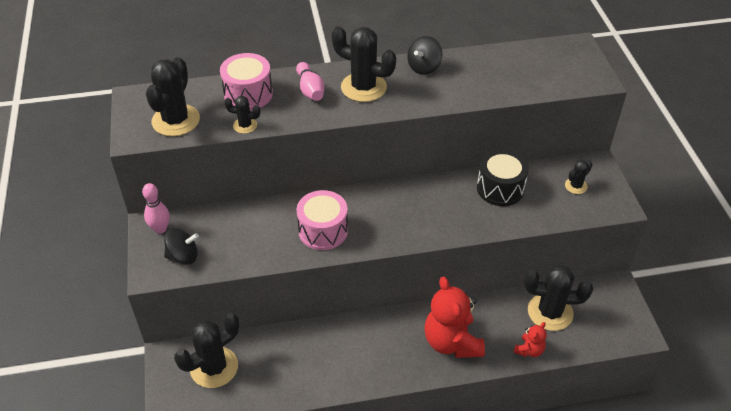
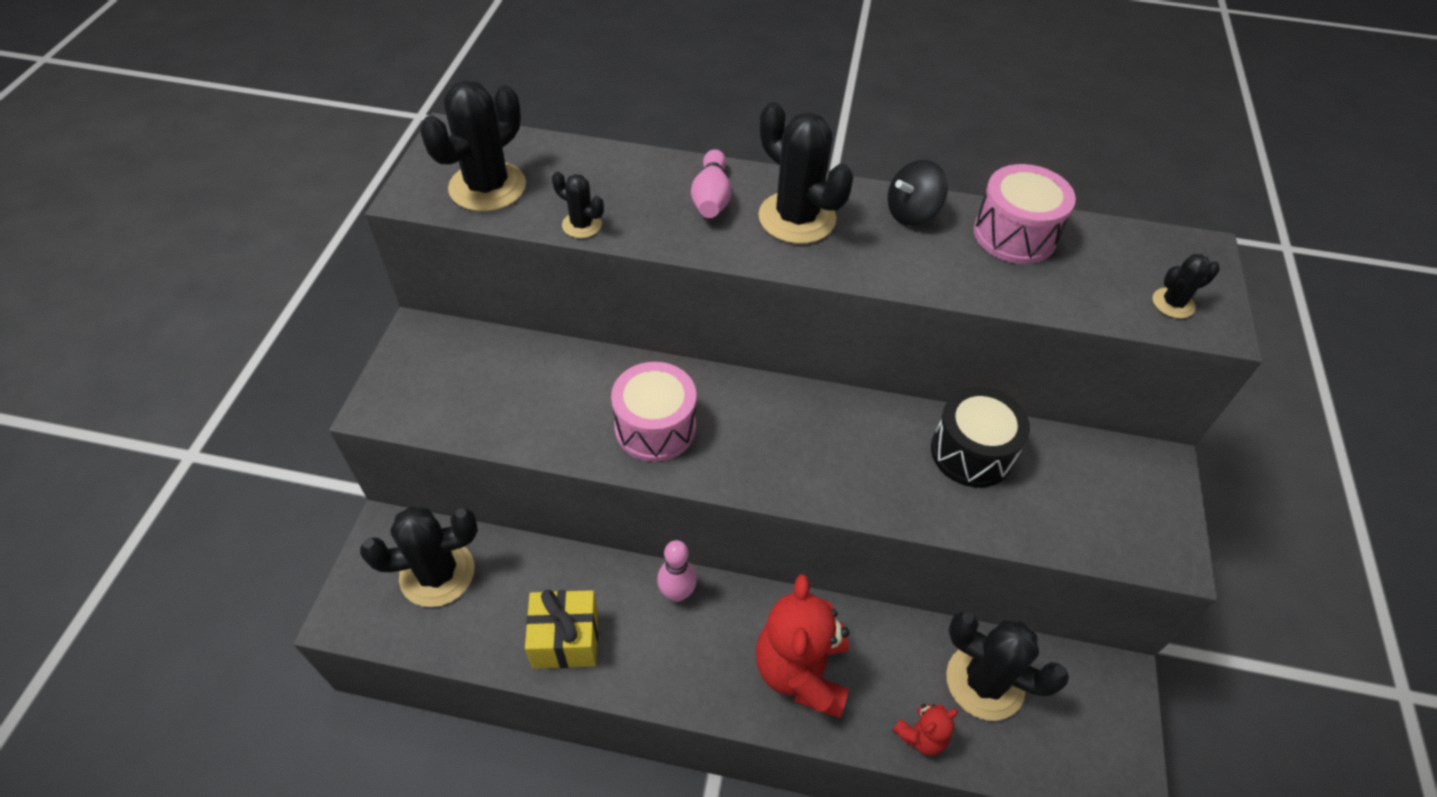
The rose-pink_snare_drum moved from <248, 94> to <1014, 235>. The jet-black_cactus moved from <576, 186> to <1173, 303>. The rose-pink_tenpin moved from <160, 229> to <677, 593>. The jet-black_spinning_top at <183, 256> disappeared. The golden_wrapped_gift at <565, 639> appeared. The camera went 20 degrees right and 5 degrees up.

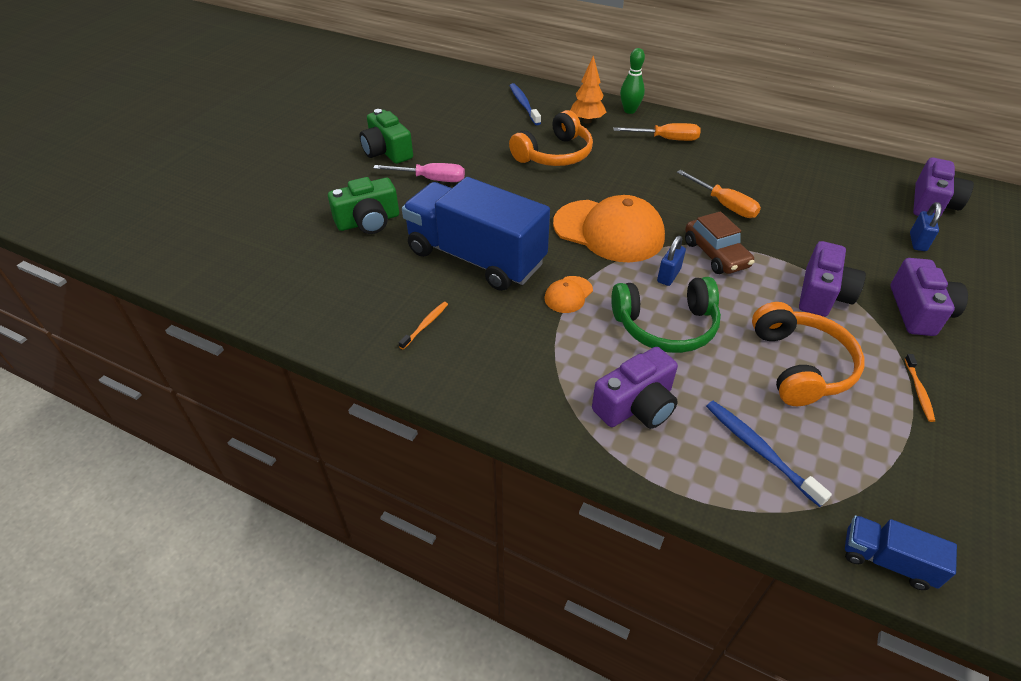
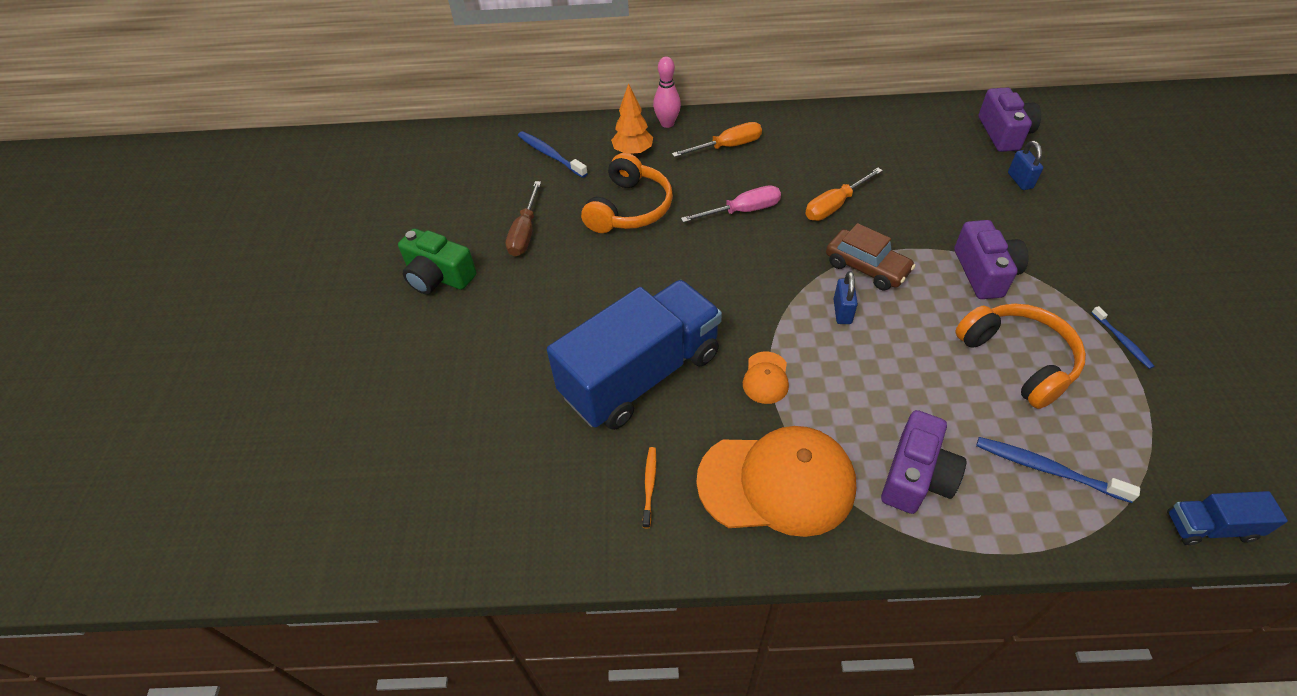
The emerald_tenpin at <629, 111> became the rose-pink_tenpin at <667, 123>. The rose-pink_hand_screwdriver moved from <431, 179> to <742, 211>. The bright_orange_hand_screwdriver at <724, 205> turned 120 degrees clockwise. The emerald_photo_camera at <368, 221> disappeared. The cobalt_truck at <476, 257> turned 135 degrees clockwise. The bright_orange_peaked_cap moved from <609, 231> to <777, 483>. The purple_photo_camera at <918, 311> disappeared. The emerald_headset at <665, 326> disappeared. The bright_orange_toothbrush at <918, 391> became the cobalt_toothbrush at <1121, 341>. The russet_hand_screwdriver at <525, 232> appeared. The camera went 25 degrees left and 5 degrees up.

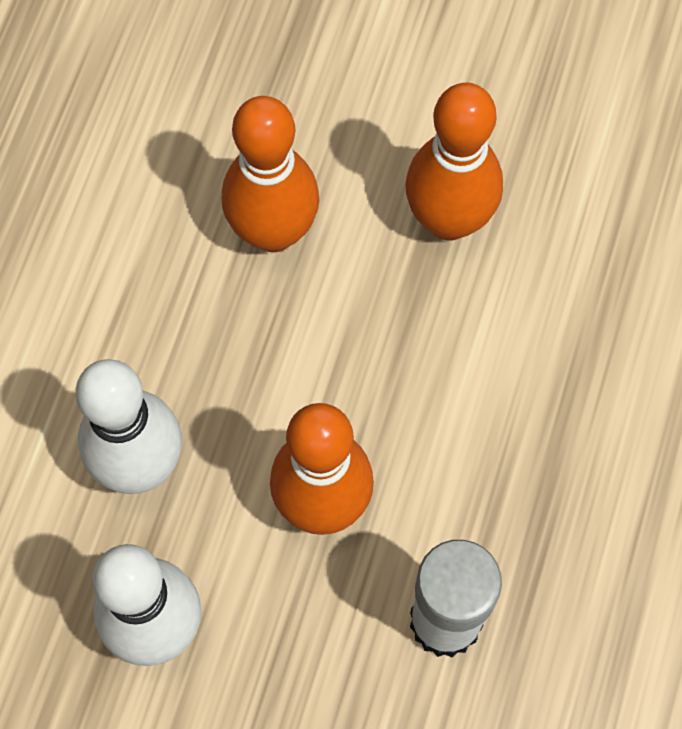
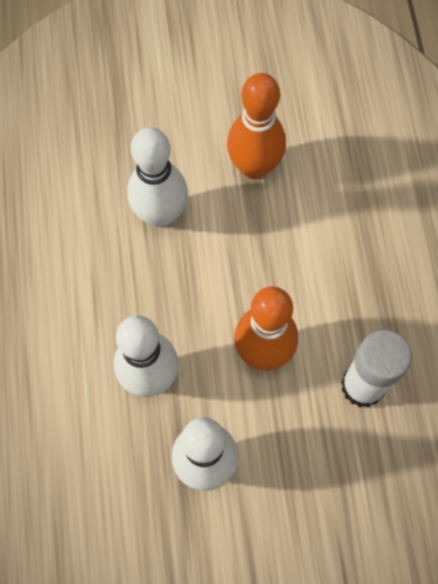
The bright_orange_tenpin at <273, 231> became the snow-white_tenpin at <160, 214>. The camera went 25 degrees left and 0 degrees up.

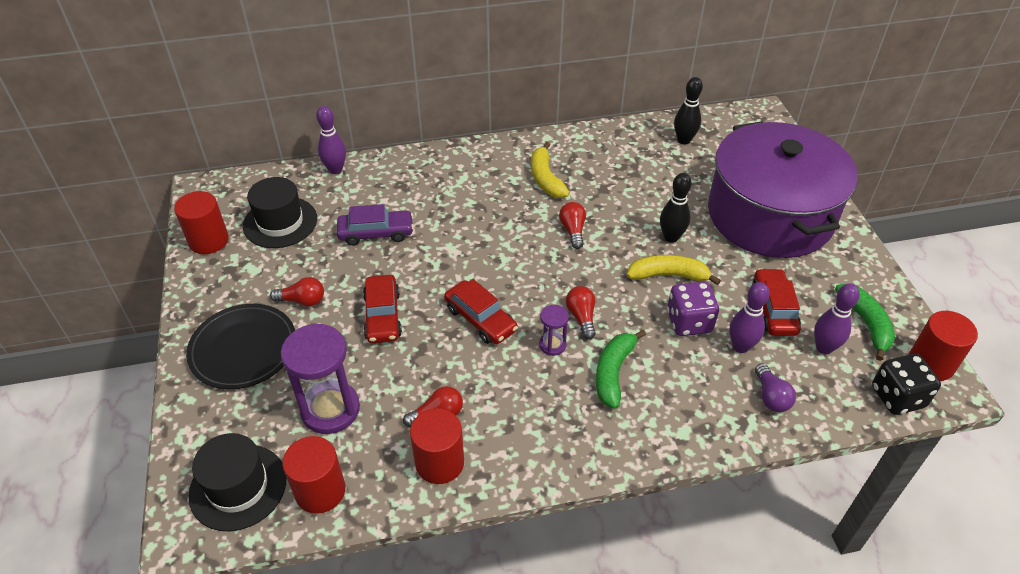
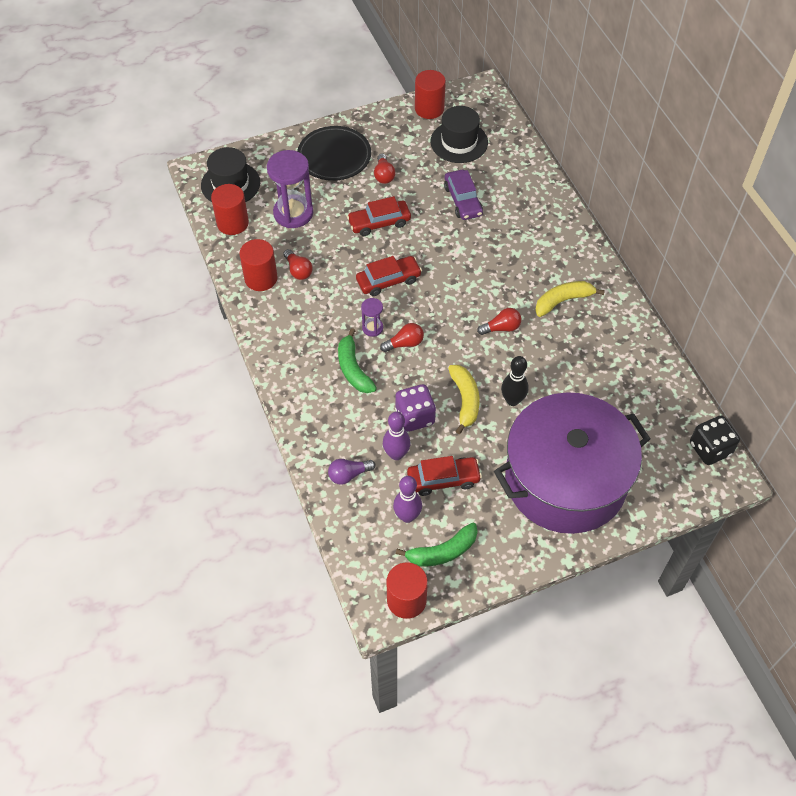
The jet-black_tenpin at <684, 140> disappeared. The purple_tenpin at <335, 169> disappeared. The red_car at <480, 319> turned 150 degrees counterclockwise. The emerald_banana_fruit at <613, 372> turned 120 degrees counterclockwise. The jet-black_die moved from <897, 397> to <710, 449>. The camera went 80 degrees right and 10 degrees up.

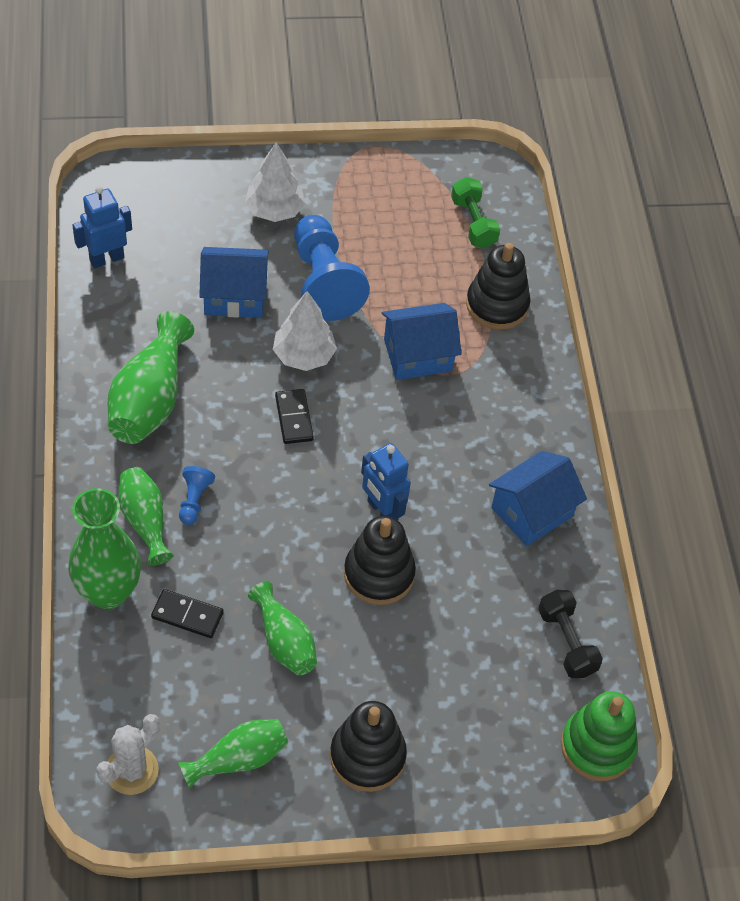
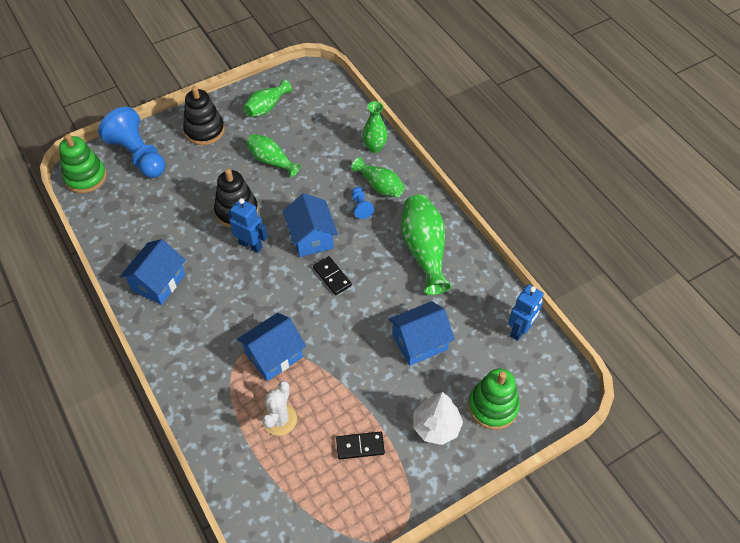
The emerald_free_weight at <473, 223> disappeared. The cobalt_chess_pawn moved from <324, 282> to <138, 155>. The jet-black_stacking_toy at <497, 305> disappeared. The snow-white_toy_tree at <303, 356> disappeared. The emerald_vase at <108, 592> changed to 0.63 times the size. The jet-black_domino moved from <187, 615> to <360, 446>. The jet-black_free_weight at <566, 642> disappeared. The snow-white_cactus moved from <132, 770> to <279, 419>. The cobalt_toy_house at <311, 237> appeared. The emerald_stacking_toy at <493, 406> appeared. The camera went 160 degrees right and 0 degrees up.

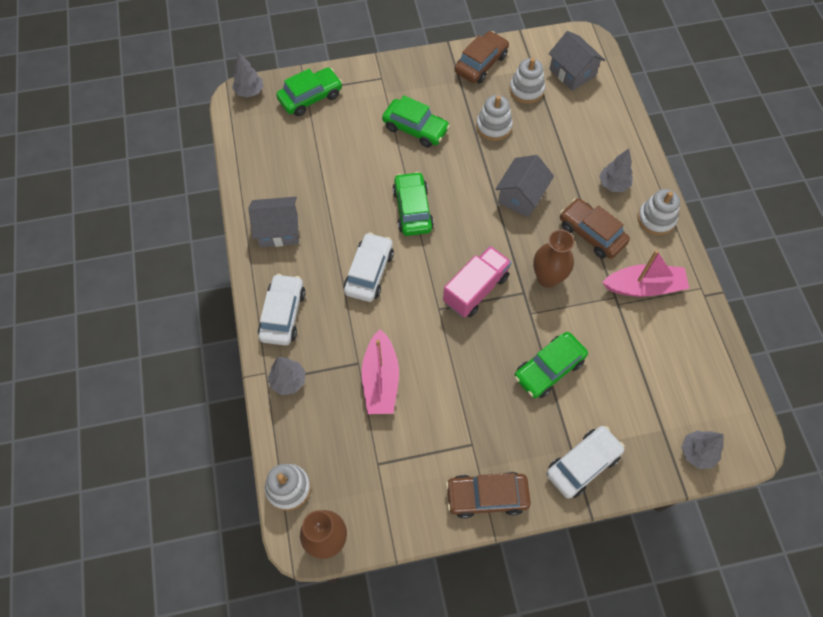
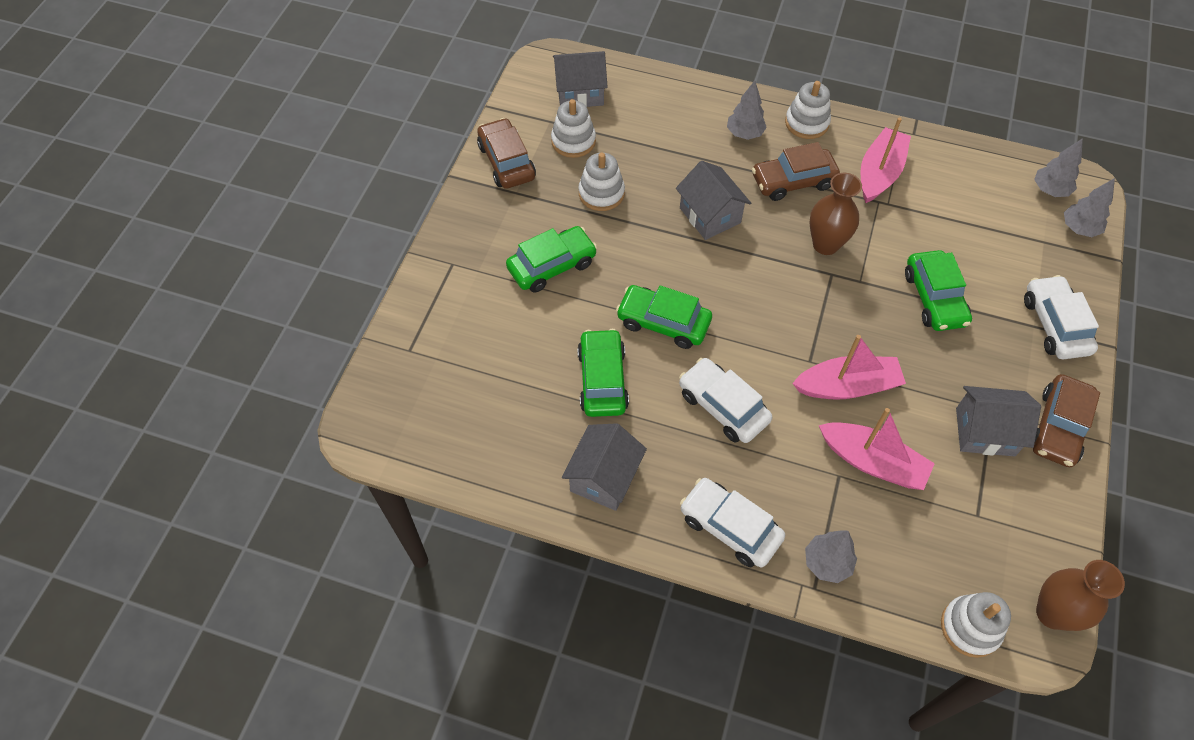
The gray_toy_tree moved from <249, 92> to <1050, 190>. The emerald_car moved from <310, 97> to <602, 380>. The rose-pink_truck at <476, 289> disappeared. The rose-pink_sailboat at <847, 386> appeared. The gray_toy_house at <985, 432> appeared. The camera went 60 degrees left and 5 degrees down.

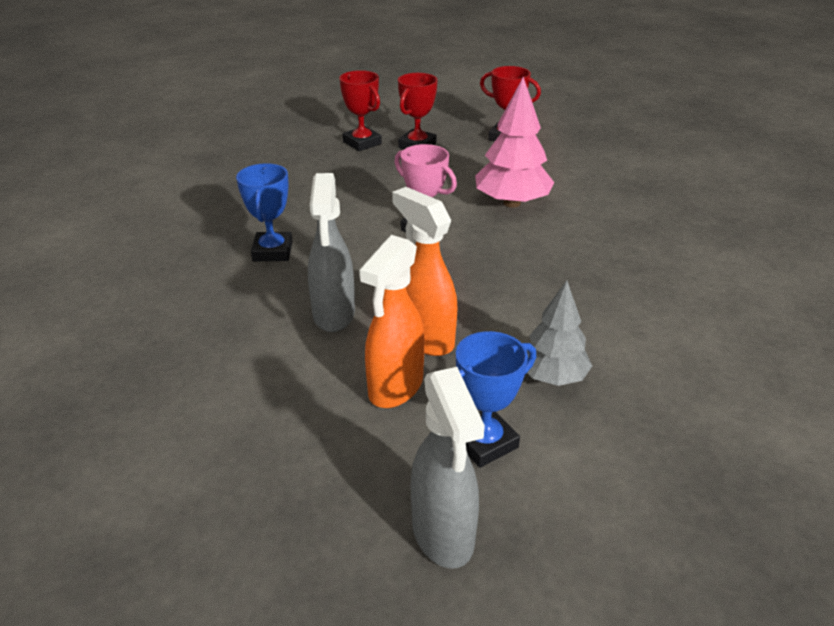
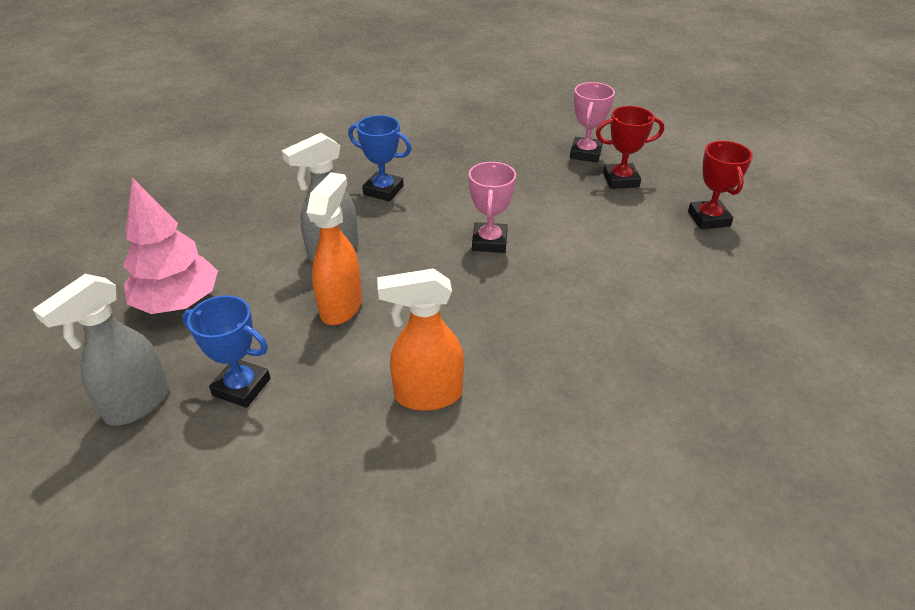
The red_prize_cup at <362, 143> became the rose-pink_prize_cup at <585, 153>. The rose-pink_toy_tree moved from <512, 203> to <178, 303>. The cobalt_prize_cup at <272, 251> turned 60 degrees clockwise. The bright_orange_spray_bottle moved from <395, 388> to <427, 395>. The gray_toy_tree at <552, 376> disappeared. The camera went 55 degrees right and 5 degrees up.

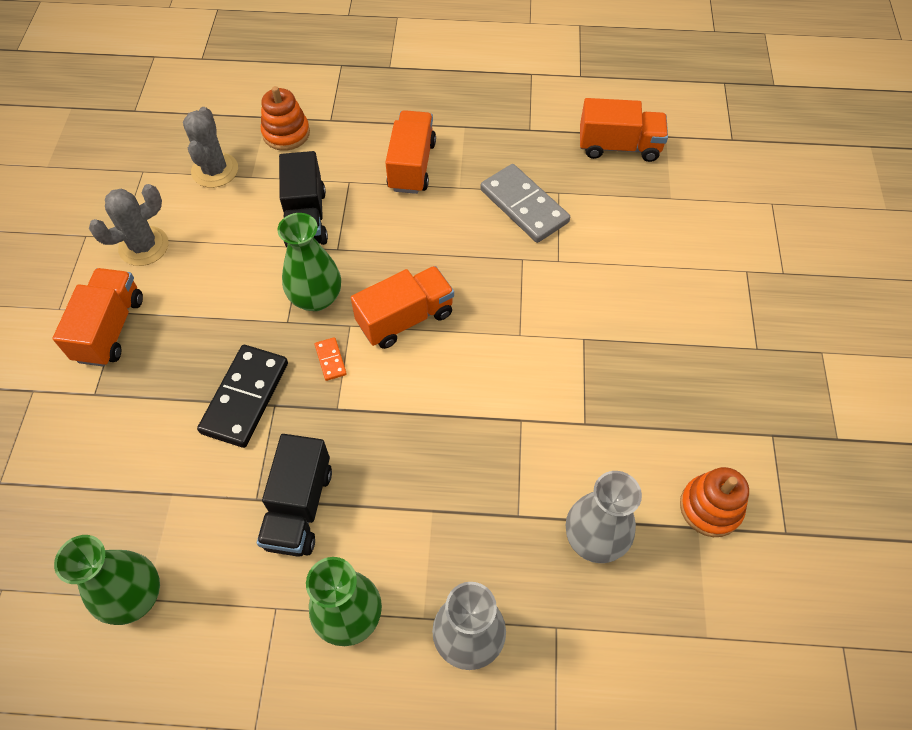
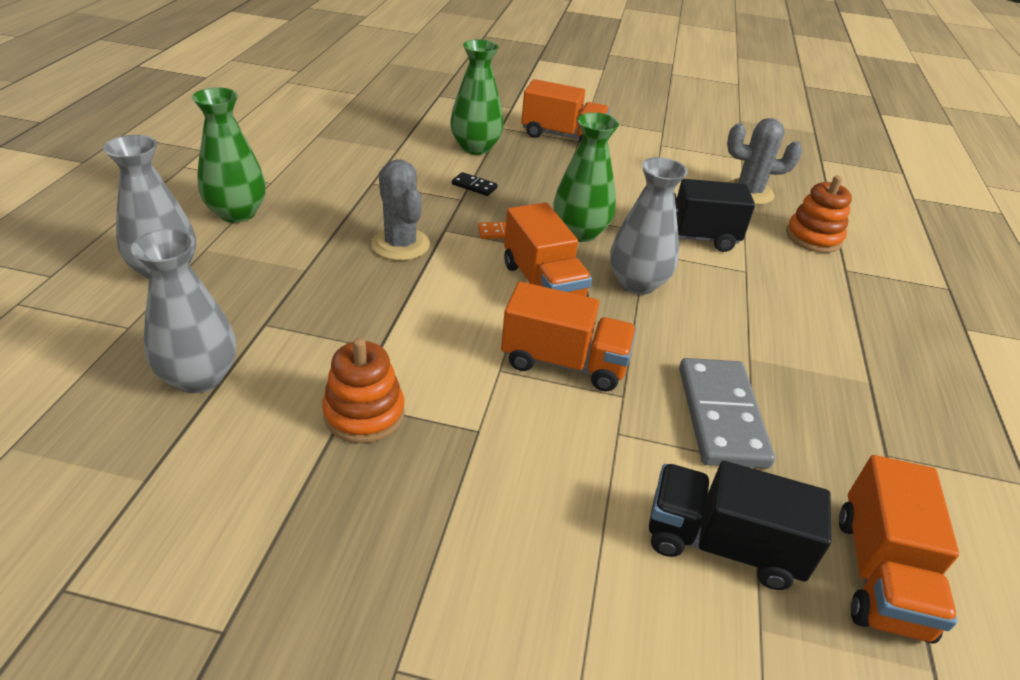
The bright_orange_truck moved from <412, 166> to <564, 362>. The gray_domino at <524, 206> turned 60 degrees counterclockwise. The gray_cactus moved from <144, 246> to <400, 244>. The jet-black_domino at <245, 397> changed to 0.44 times the size. The jet-black_truck moved from <299, 507> to <722, 544>. The bright_orange_stacking_toy moved from <710, 507> to <364, 413>. The emerald_vase moved from <134, 596> to <475, 148>. The gray_vase at <637, 283> appeared. The camera went 95 degrees right and 20 degrees down.

